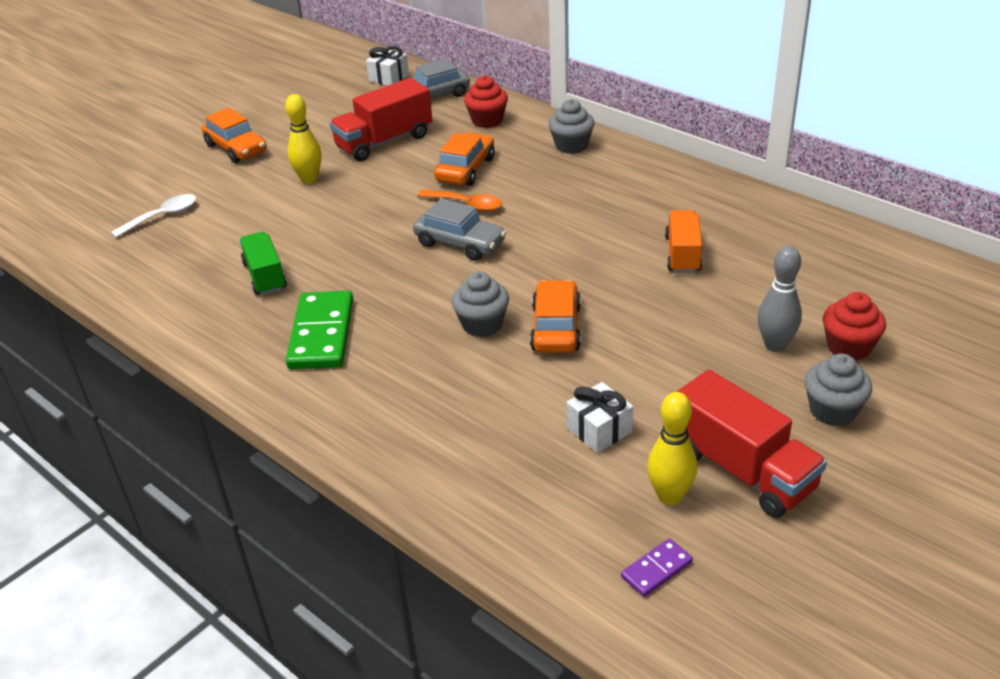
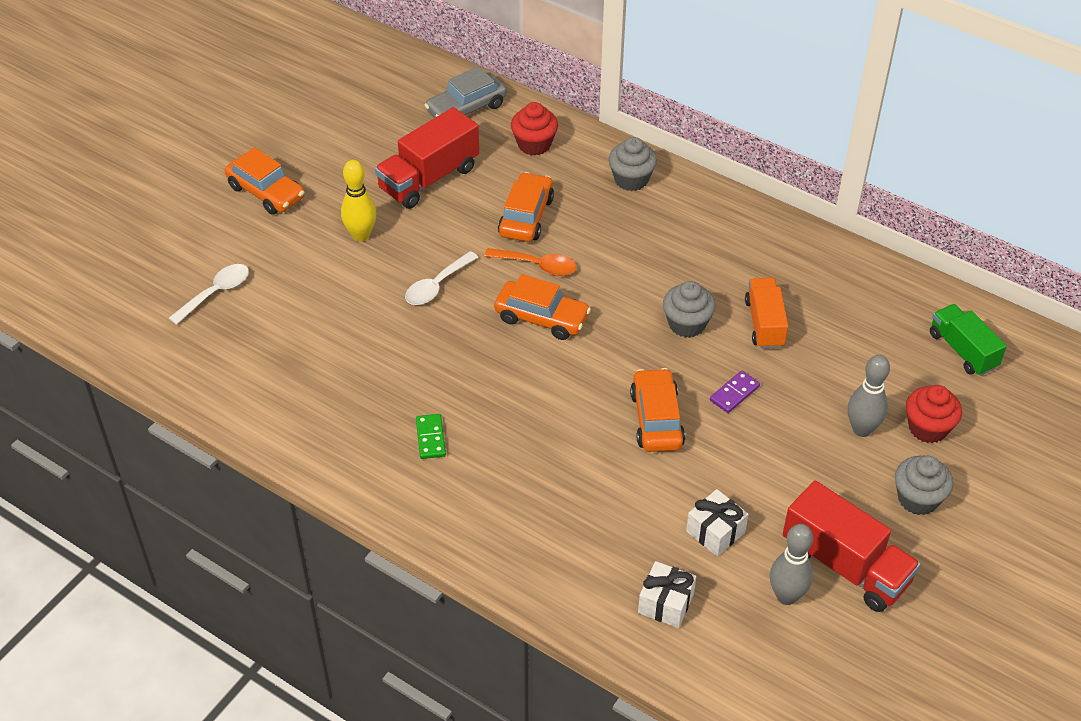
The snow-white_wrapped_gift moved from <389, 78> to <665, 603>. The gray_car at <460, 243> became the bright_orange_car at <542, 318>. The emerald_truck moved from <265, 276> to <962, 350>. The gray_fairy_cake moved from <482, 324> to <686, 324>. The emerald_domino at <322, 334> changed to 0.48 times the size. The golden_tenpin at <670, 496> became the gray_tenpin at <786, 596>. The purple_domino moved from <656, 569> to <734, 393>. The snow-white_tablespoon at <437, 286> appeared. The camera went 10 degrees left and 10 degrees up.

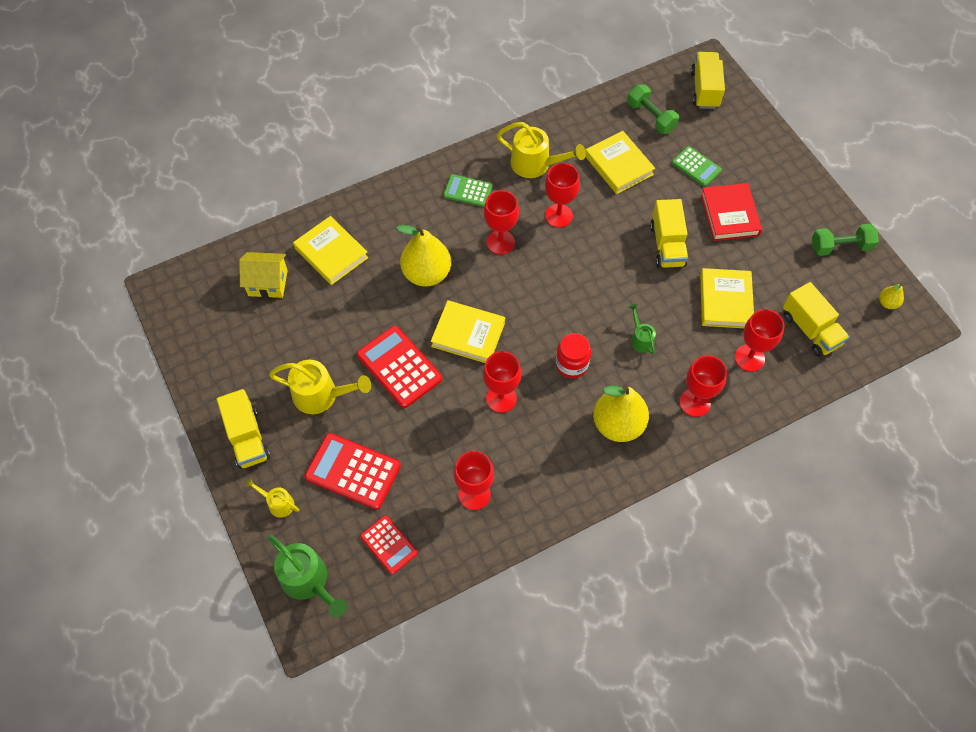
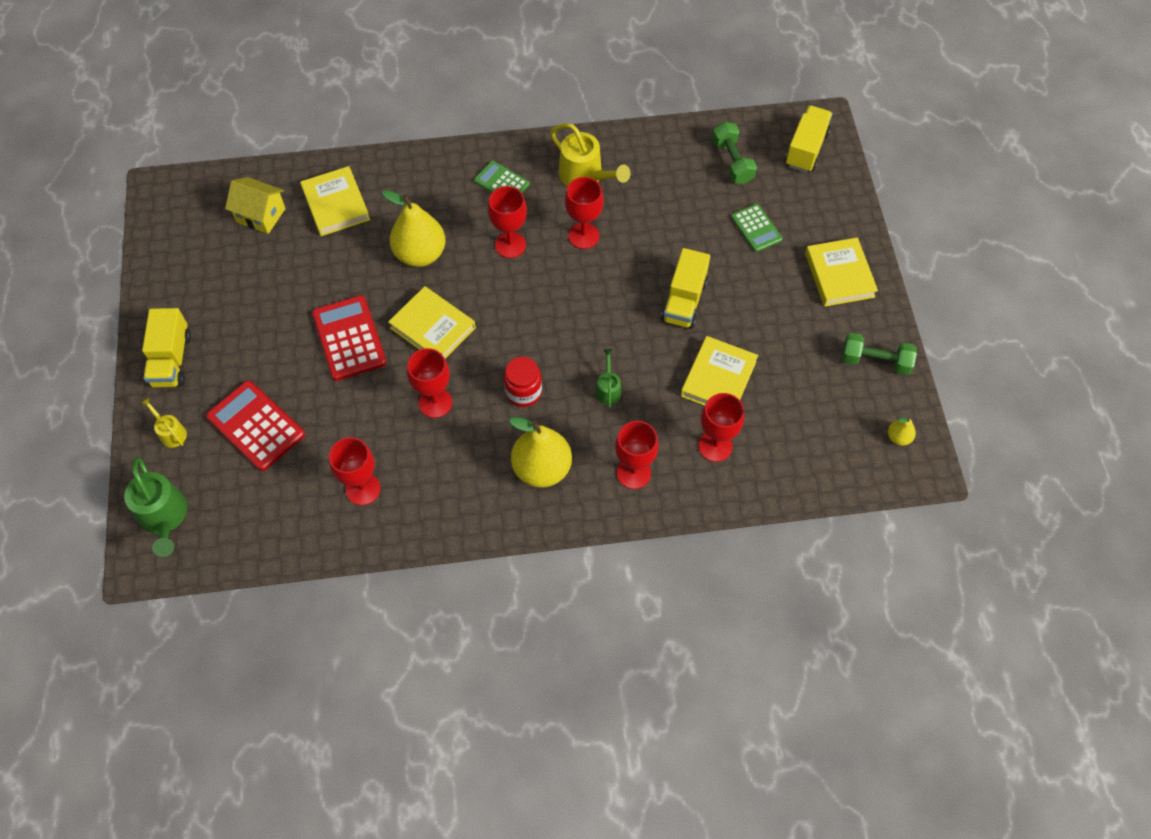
The golden_book moved from <619, 165> to <839, 275>. The red_book at <729, 215> disappeared. The golden_truck at <810, 329> disappeared. The golden_sprinkling_can at <322, 395> disappeared. The red_pocket_calculator at <388, 545> disappeared. The camera went 20 degrees right and 0 degrees up.

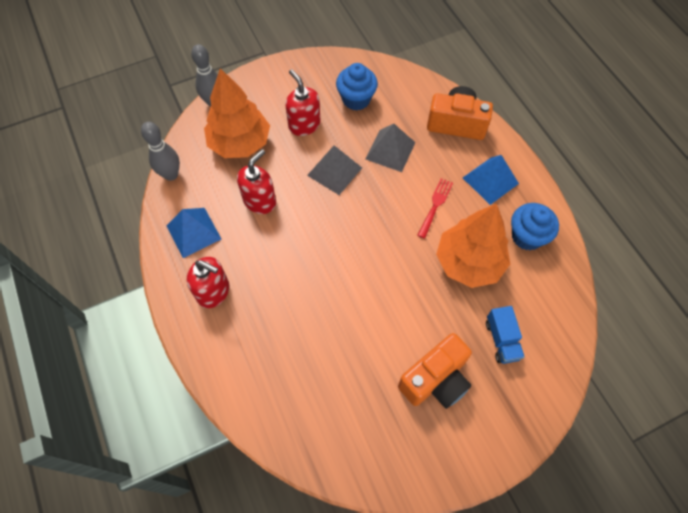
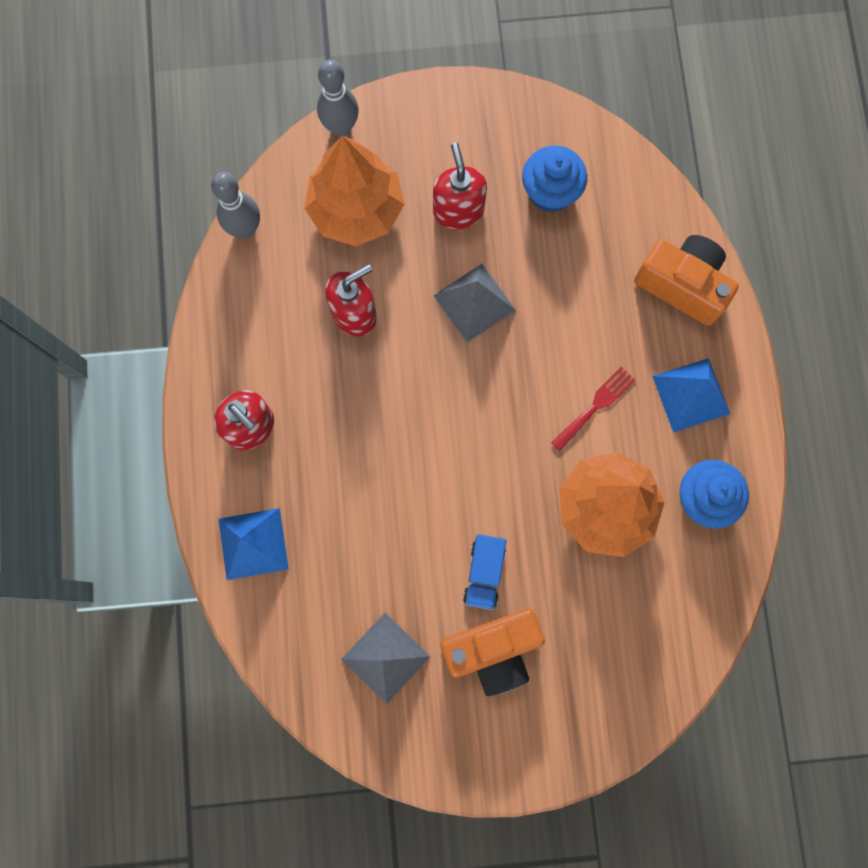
The gray_pyramid moved from <390, 150> to <385, 657>. The cobalt_pyramid moved from <193, 232> to <253, 543>. The cobalt_truck moved from <502, 340> to <484, 573>. The camera went 20 degrees right and 15 degrees up.

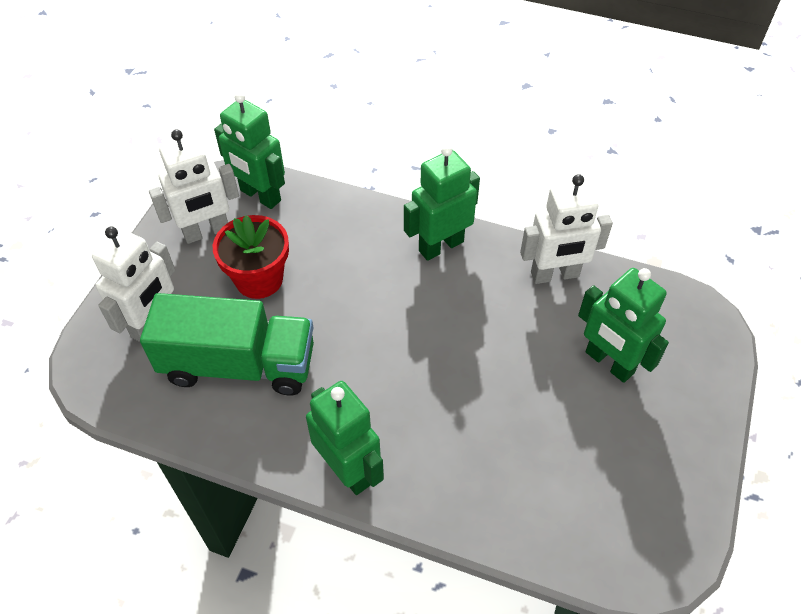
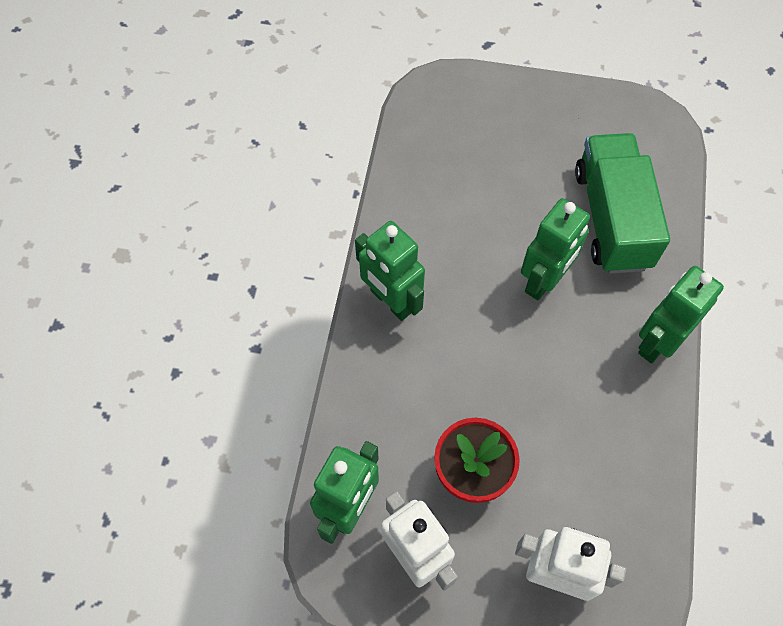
The snow-white_robot_figure at <555, 275> disappeared. The emerald_robot_figure moved from <609, 363> to <544, 280>. The emerald_truck moved from <239, 364> to <611, 218>. The camera went 100 degrees left and 10 degrees up.

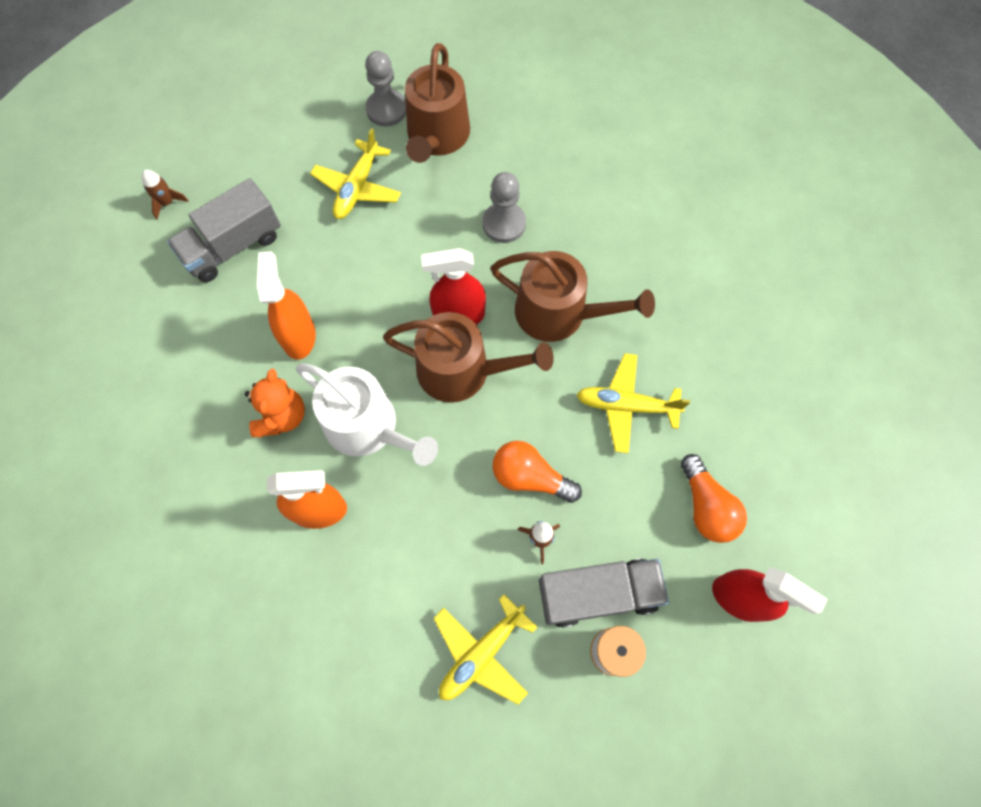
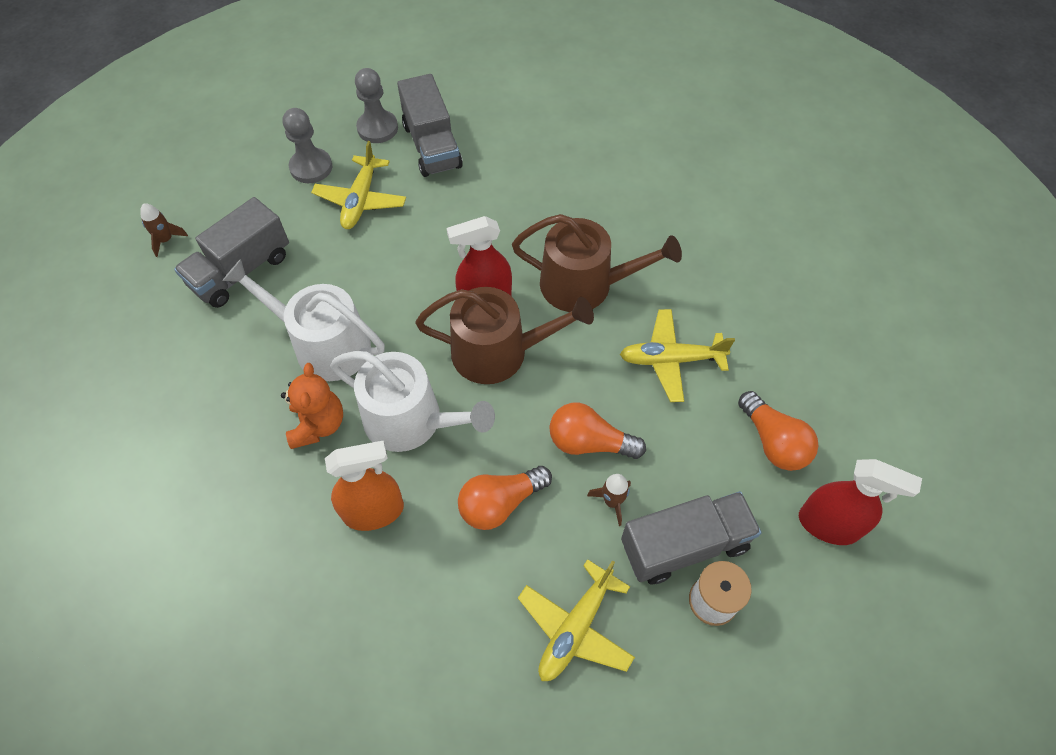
The russet_sprinkling_can at <437, 137> was replaced by the gray_truck at <432, 146>. The gray_chess_pawn moved from <504, 224> to <311, 167>. The bright_orange_spray_bottle at <299, 336> was replaced by the snow-white_sprinkling_can at <323, 345>. The bright_orange_lightbulb at <500, 503> appeared. The camera went 10 degrees left and 10 degrees down.

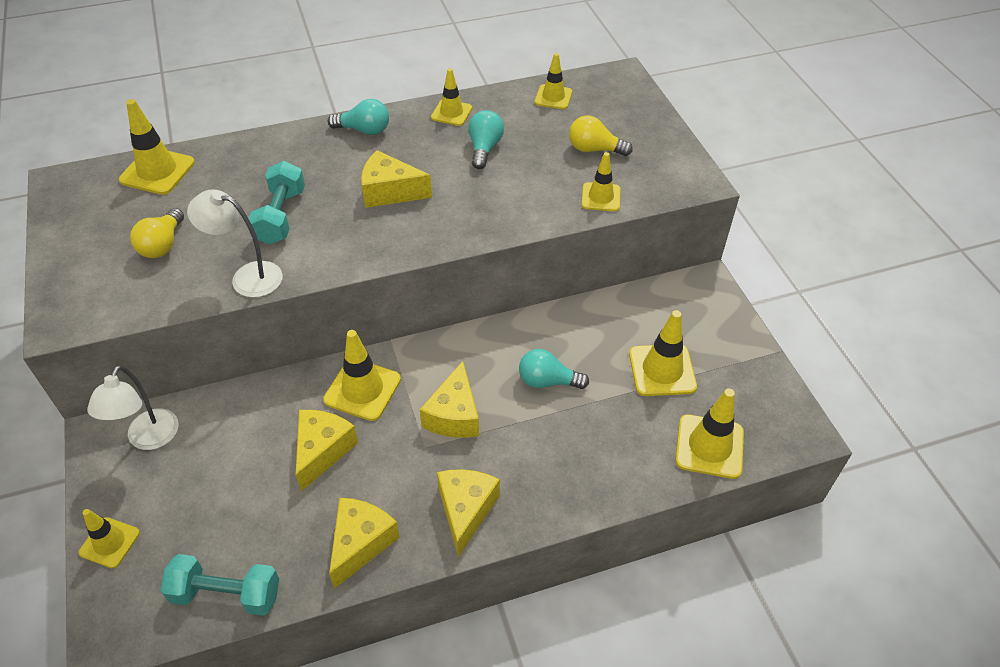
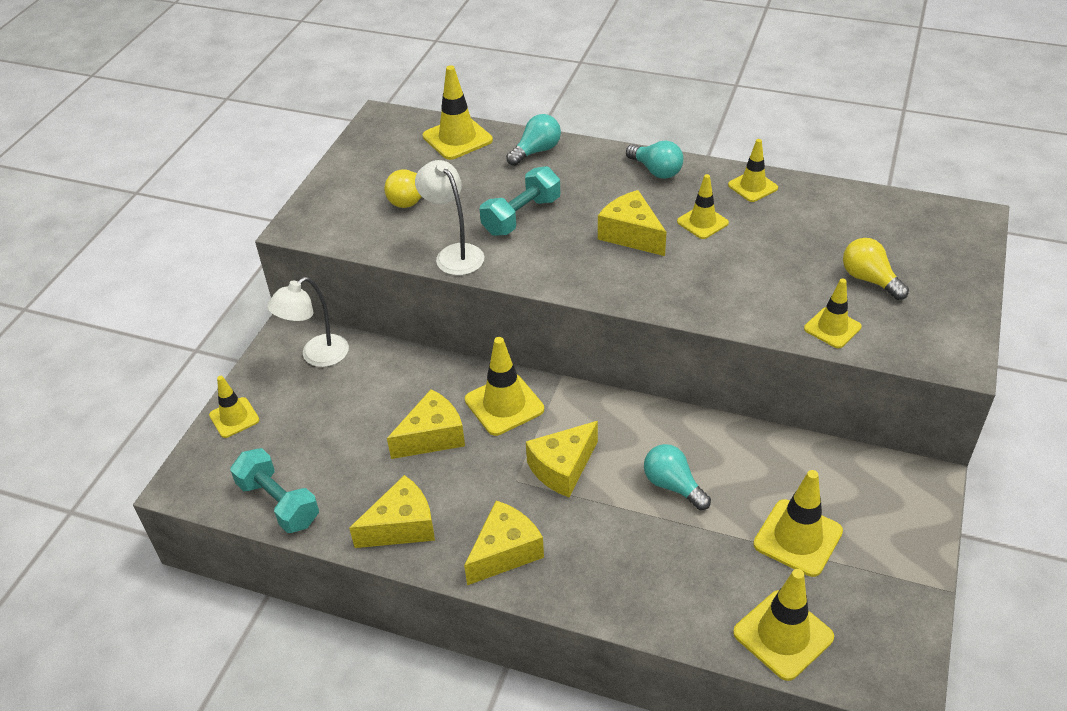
The golden_safety_cone moved from <553, 97> to <702, 222>. The teal_lightbulb moved from <484, 148> to <536, 151>. The camera went 40 degrees right and 5 degrees down.

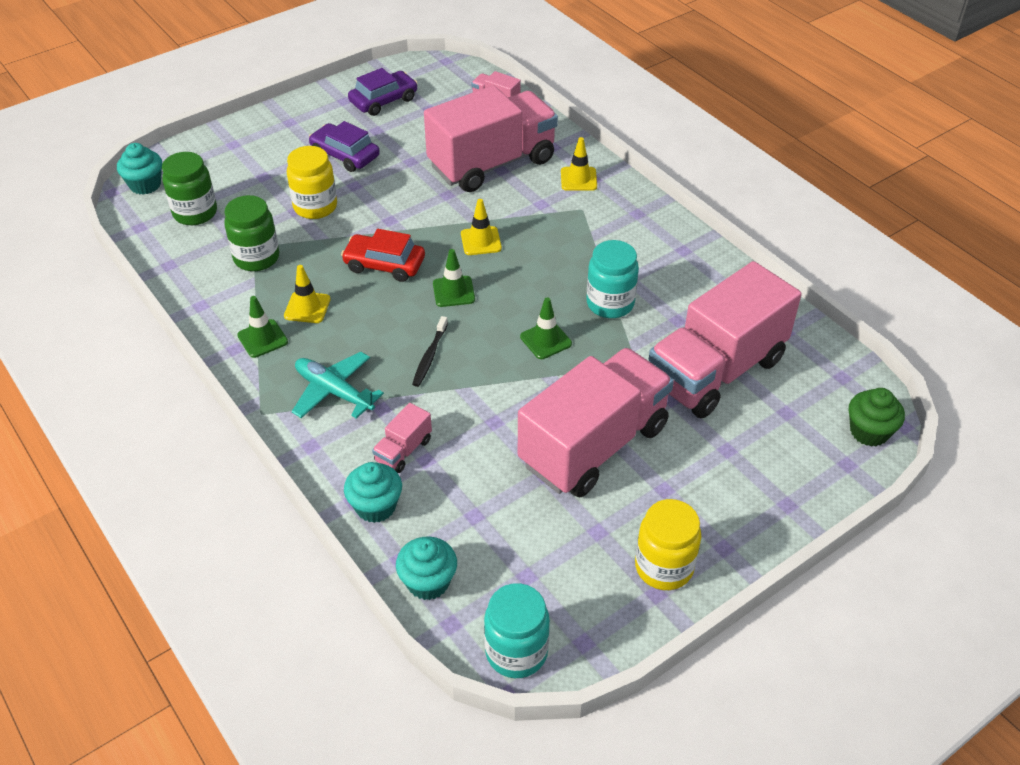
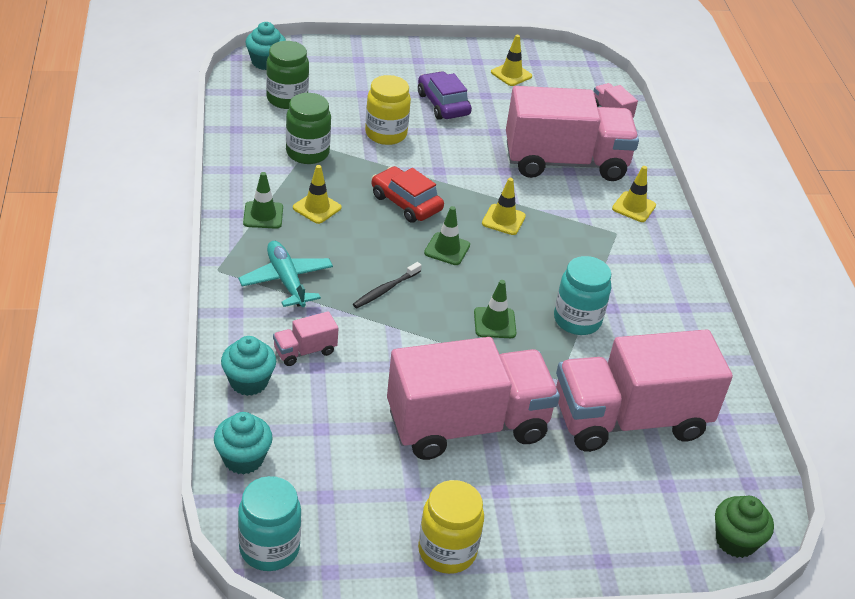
The purple_car at <383, 100> was replaced by the golden_safety_cone at <511, 74>. The camera went 25 degrees right and 5 degrees down.

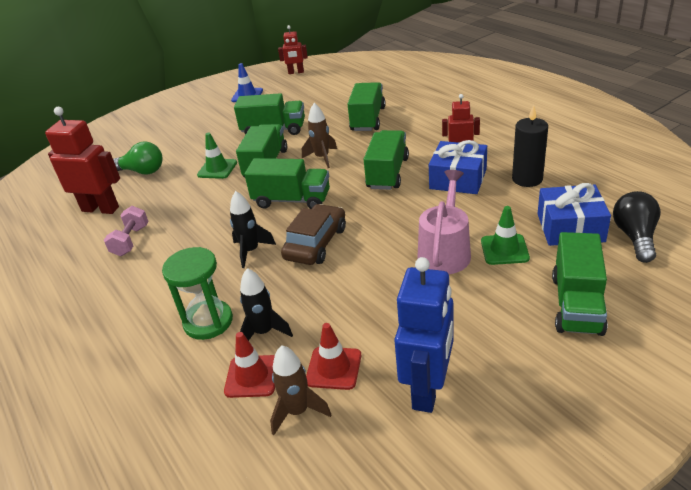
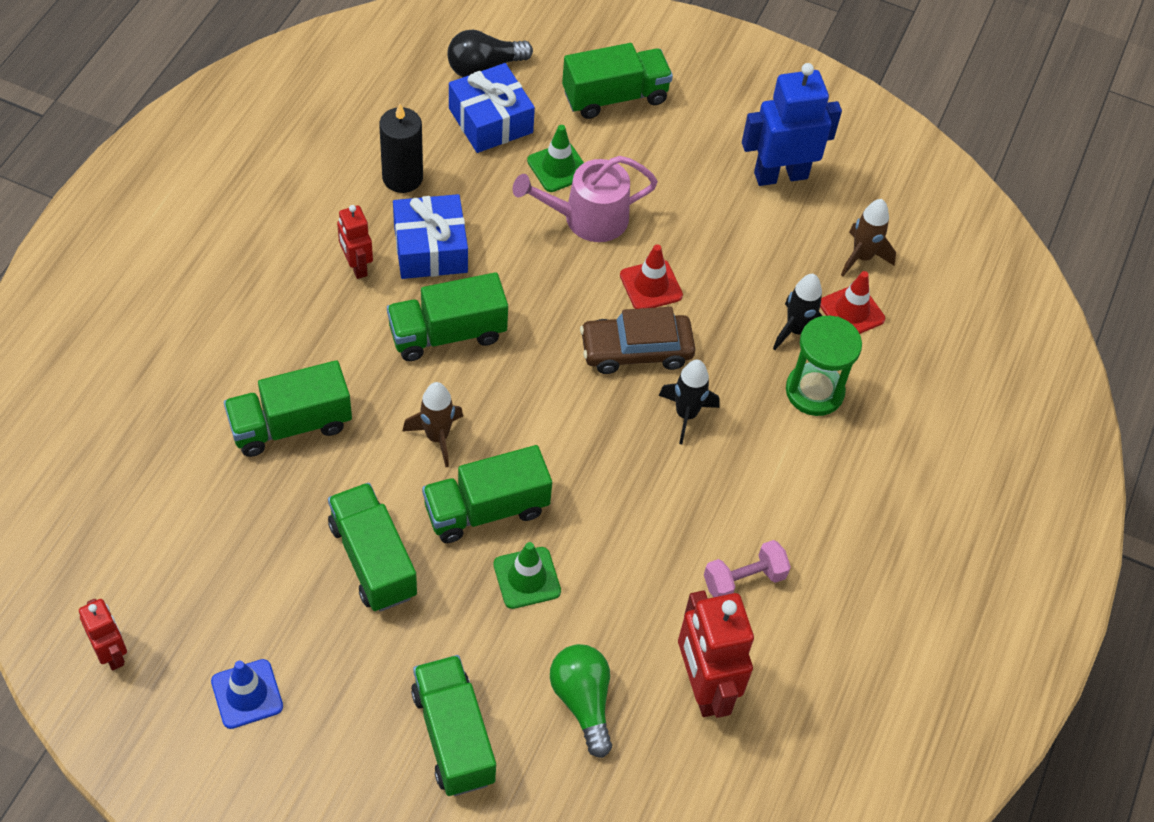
The emerald_truck moved from <292, 200> to <453, 736>. The red_safety_cone moved from <333, 368> to <651, 285>. The camera went 130 degrees left and 20 degrees up.

